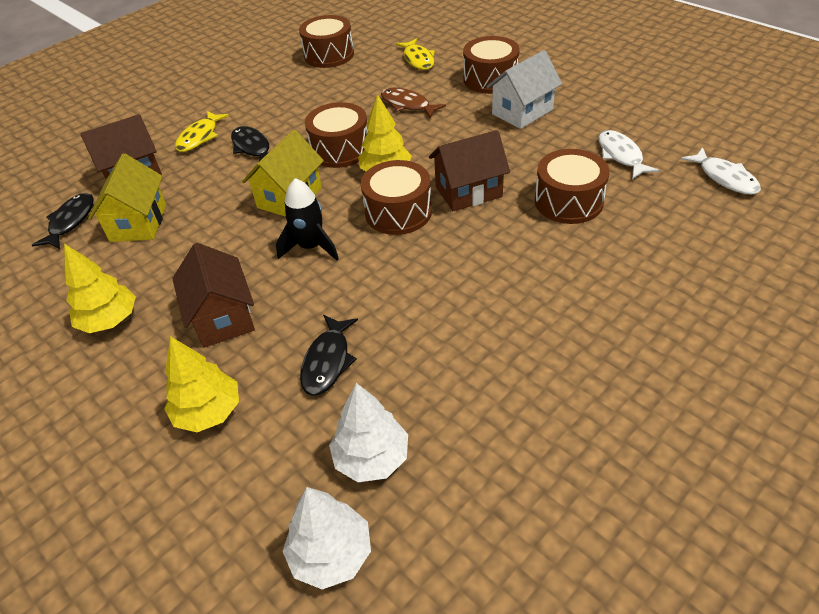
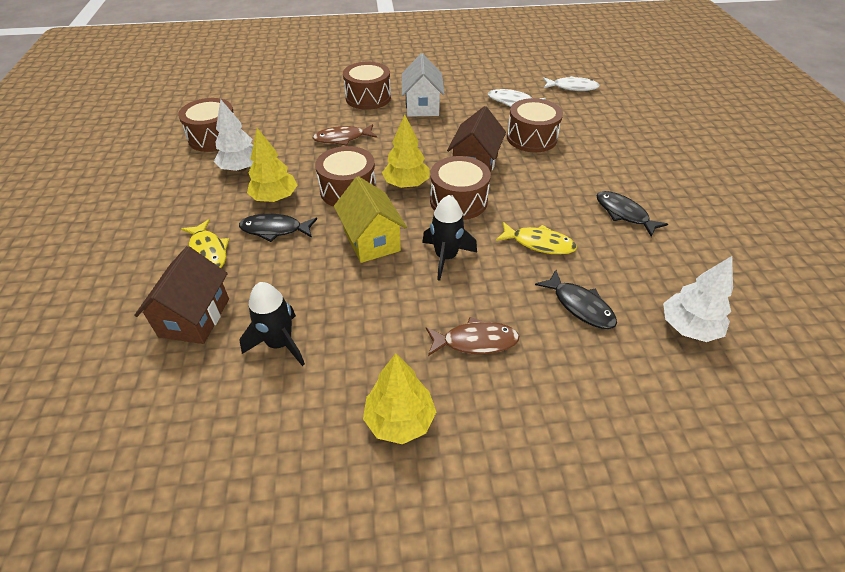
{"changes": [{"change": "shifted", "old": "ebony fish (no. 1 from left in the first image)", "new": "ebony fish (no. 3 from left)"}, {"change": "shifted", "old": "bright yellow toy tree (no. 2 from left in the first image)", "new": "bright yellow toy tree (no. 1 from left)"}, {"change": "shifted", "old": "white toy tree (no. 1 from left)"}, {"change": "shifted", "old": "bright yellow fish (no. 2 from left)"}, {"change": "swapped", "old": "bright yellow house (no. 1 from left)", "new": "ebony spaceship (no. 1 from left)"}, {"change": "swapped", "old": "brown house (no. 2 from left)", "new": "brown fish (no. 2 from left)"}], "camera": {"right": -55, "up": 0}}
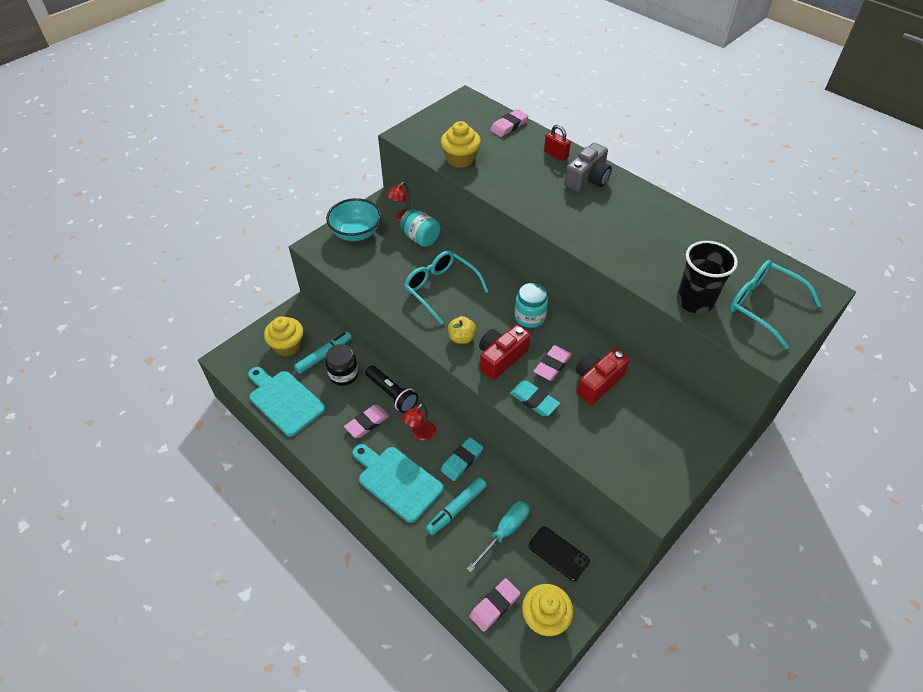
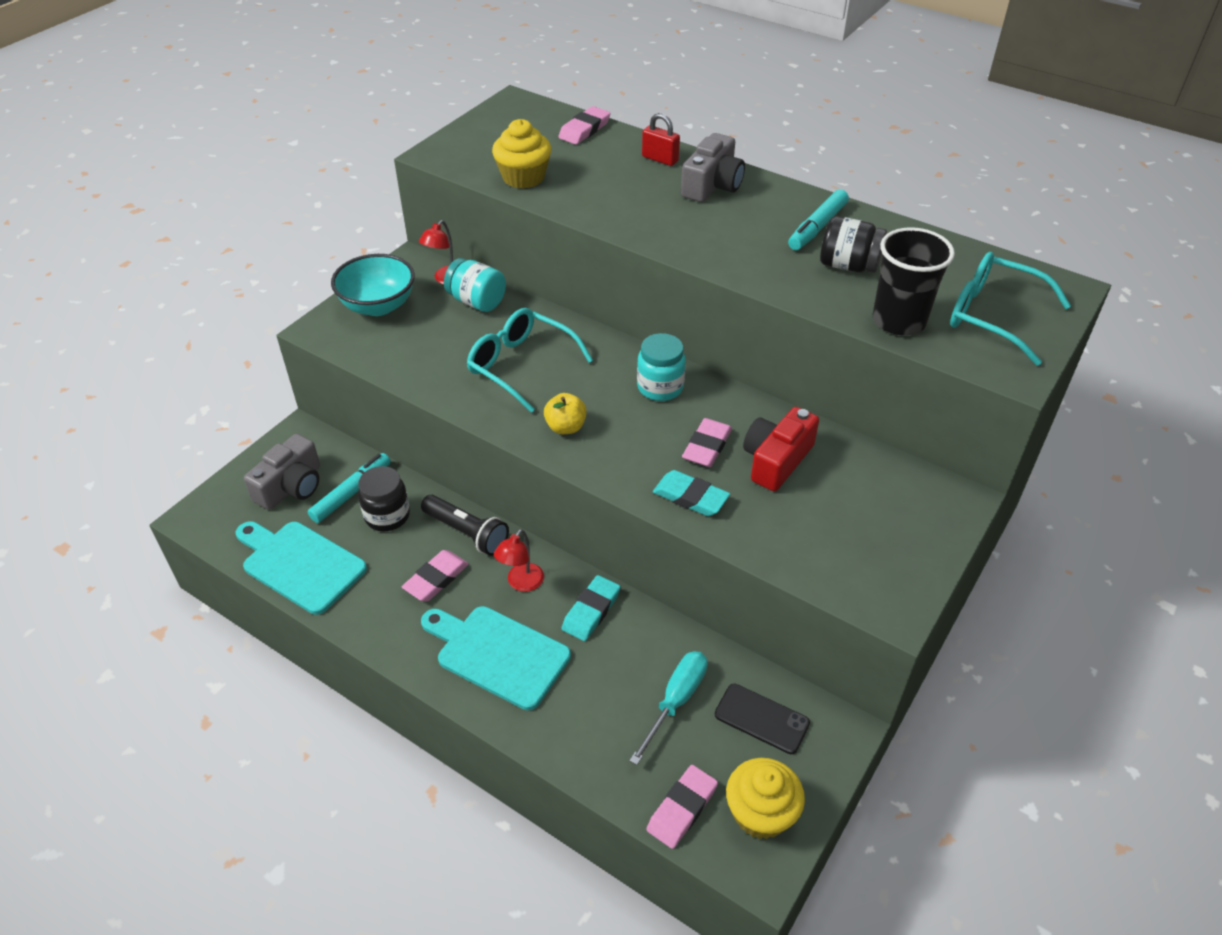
{"changes": [{"change": "gone", "old": "red compact camera (no. 1 from left)"}, {"change": "new", "new": "ebony preserve jar (no. 2 from left)"}, {"change": "shifted", "old": "turquoise felt pen (no. 2 from left)"}, {"change": "swapped", "old": "bright yellow muffin (no. 1 from left)", "new": "ash-grey compact camera (no. 1 from left)"}], "camera": {"right": -10, "up": -5}}
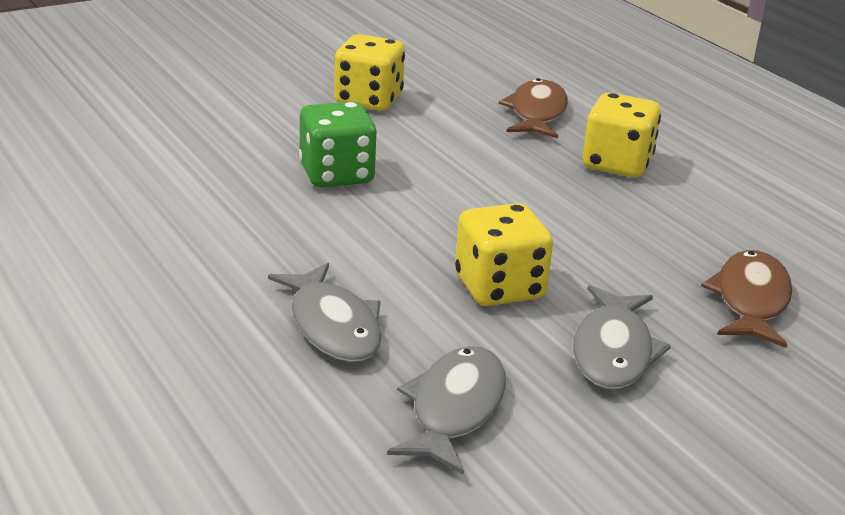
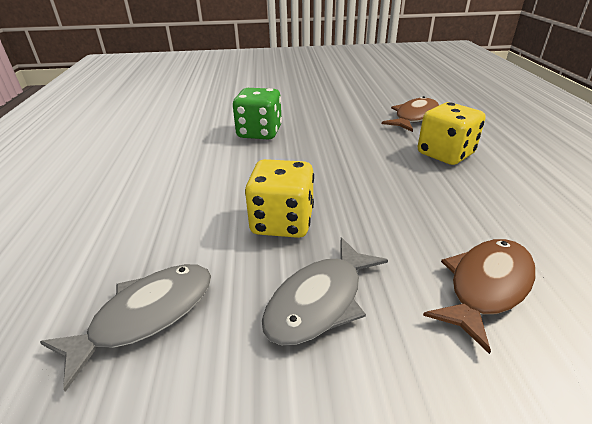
{"changes": [{"change": "gone", "old": "ash-grey fish (no. 1 from left)"}, {"change": "gone", "old": "bright yellow die (no. 1 from left)"}], "camera": {"right": 30, "up": 5}}
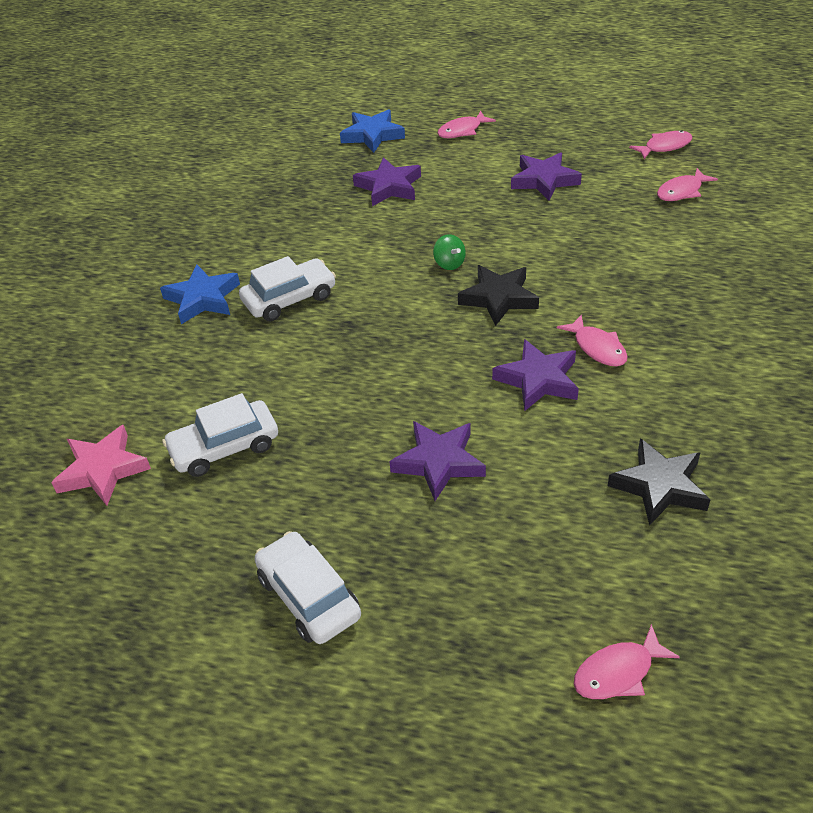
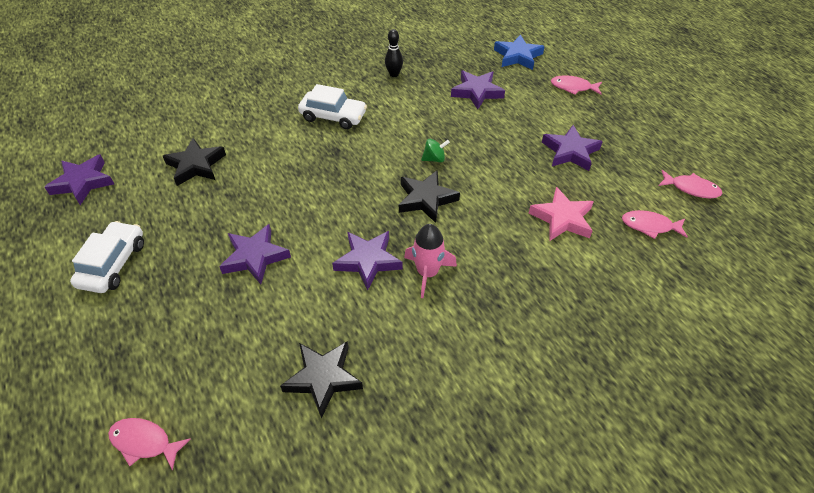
{"changes": [{"change": "gone", "old": "royal blue five-pointed star (no. 1 from left)"}, {"change": "new", "new": "purple five-pointed star (no. 1 from left)"}, {"change": "new", "new": "ebony bowling pin"}, {"change": "shifted", "old": "pink five-pointed star"}, {"change": "swapped", "old": "white toy car (no. 1 from left)", "new": "ebony five-pointed star (no. 1 from left)"}, {"change": "swapped", "old": "pink fish (no. 2 from left)", "new": "pink spaceship"}, {"change": "rotated", "old": "leaf-green spinning top", "degrees": -120}], "camera": {"right": 45, "up": 5}}
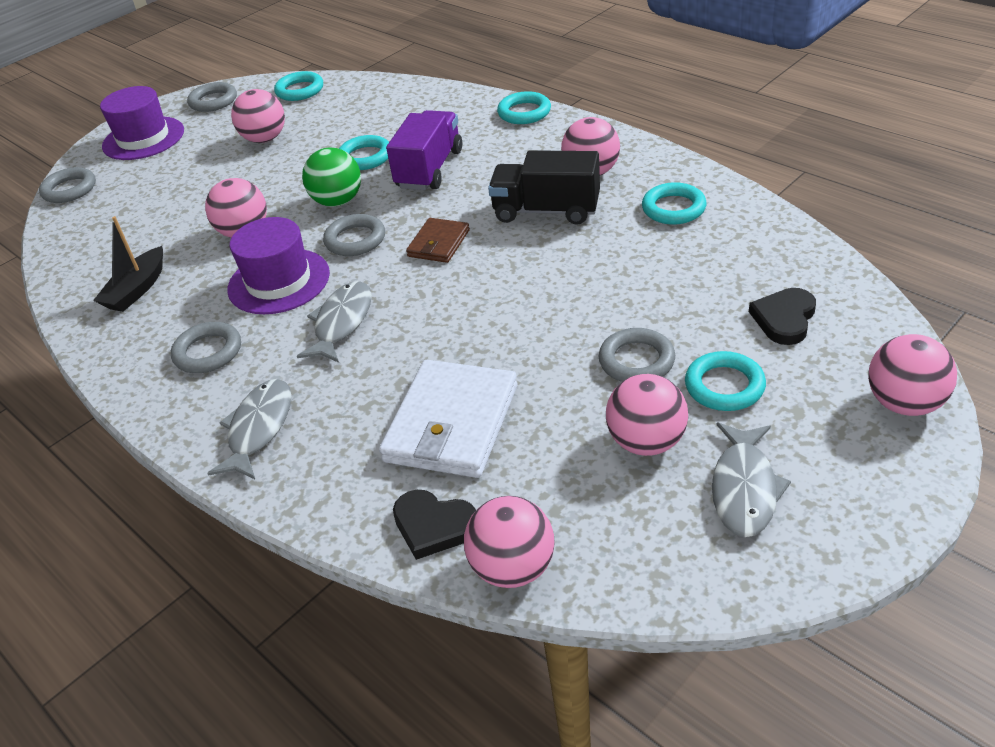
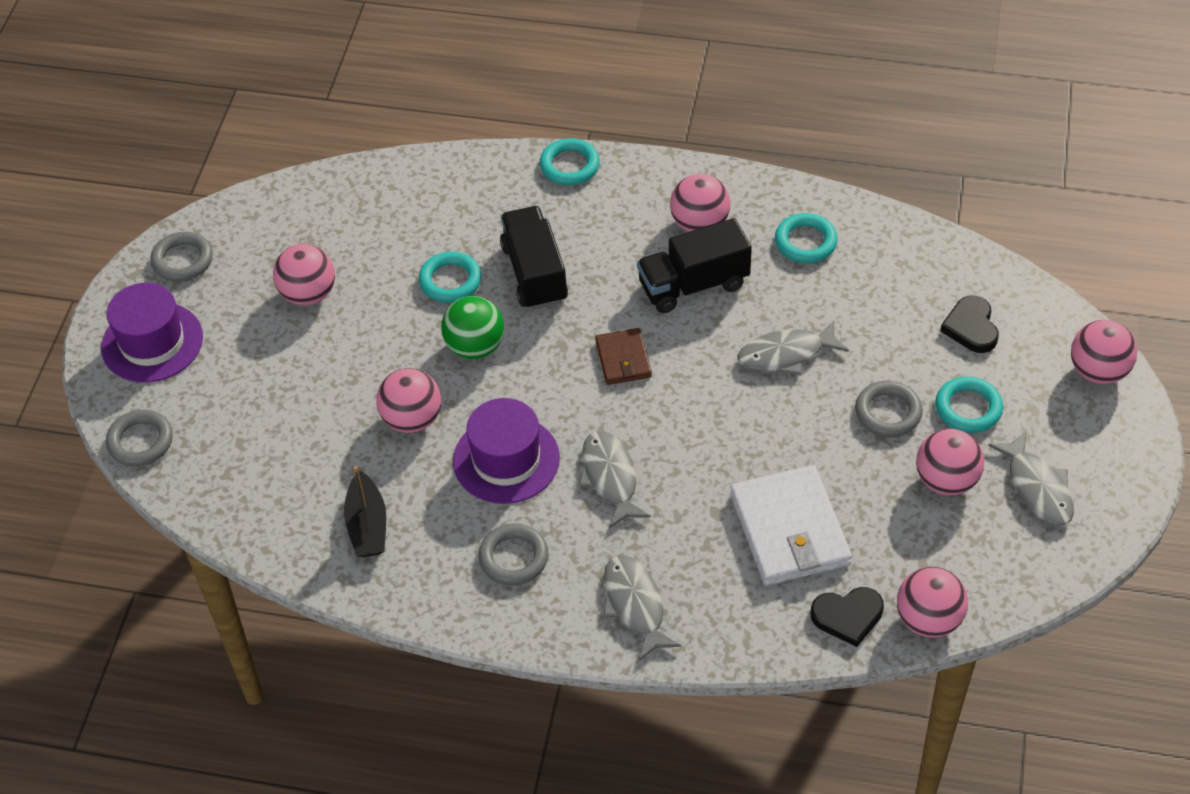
{"changes": [{"change": "gone", "old": "turquoise hoop (no. 1 from left)"}, {"change": "gone", "old": "ash-grey hoop (no. 4 from left)"}, {"change": "new", "new": "ash-grey fish (no. 3 from left)"}, {"change": "repainted", "old": "purple toy truck", "new": "ebony toy truck (no. 1 from left)"}], "camera": {"right": -35, "up": 10}}
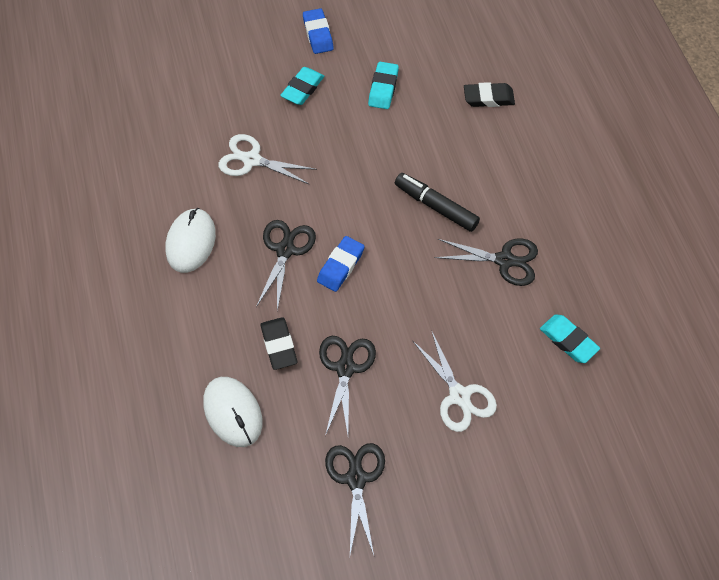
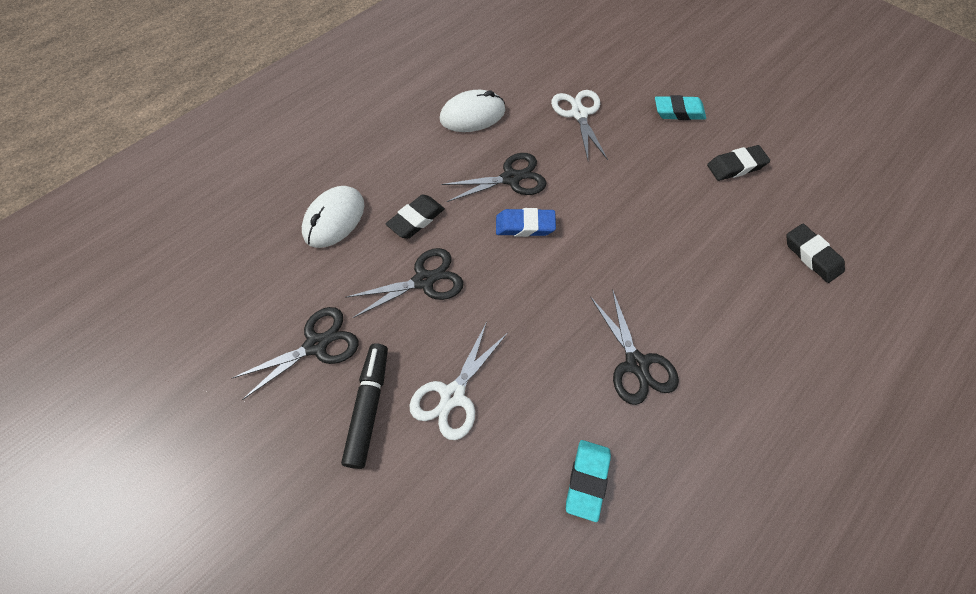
{"changes": [{"change": "gone", "old": "royal blue pencil eraser (no. 1 from left)"}, {"change": "shifted", "old": "ebony felt pen"}, {"change": "repainted", "old": "turquoise pencil eraser (no. 2 from left)", "new": "ebony pencil eraser (no. 2 from left)"}], "camera": {"right": 60, "up": 0}}
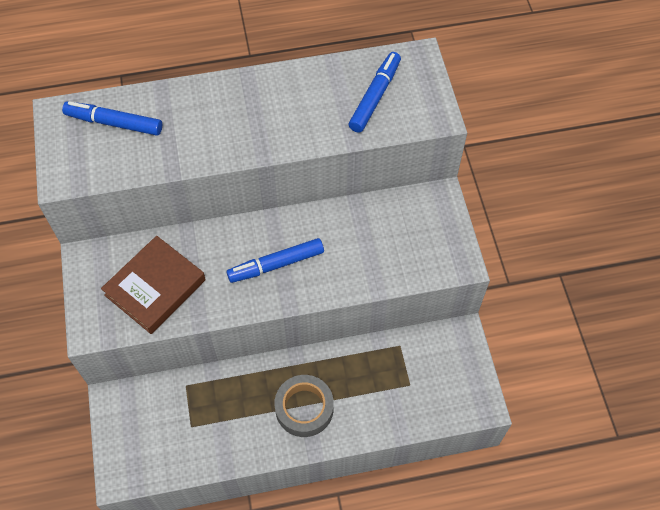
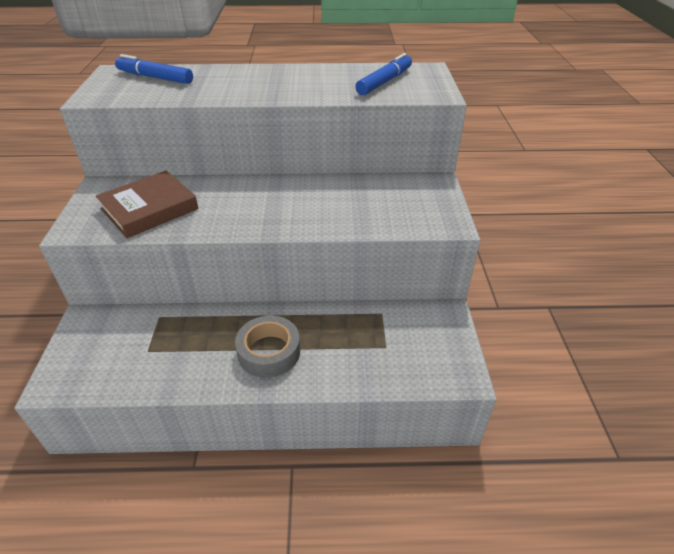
{"changes": [{"change": "gone", "old": "royal blue felt pen (no. 2 from left)"}], "camera": {"right": 10, "up": -20}}
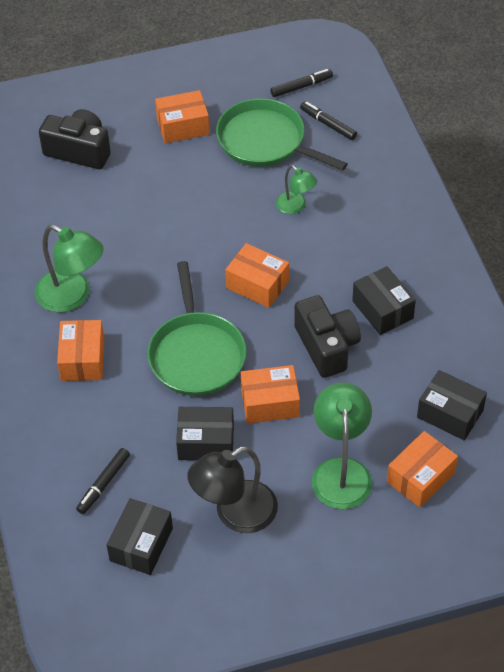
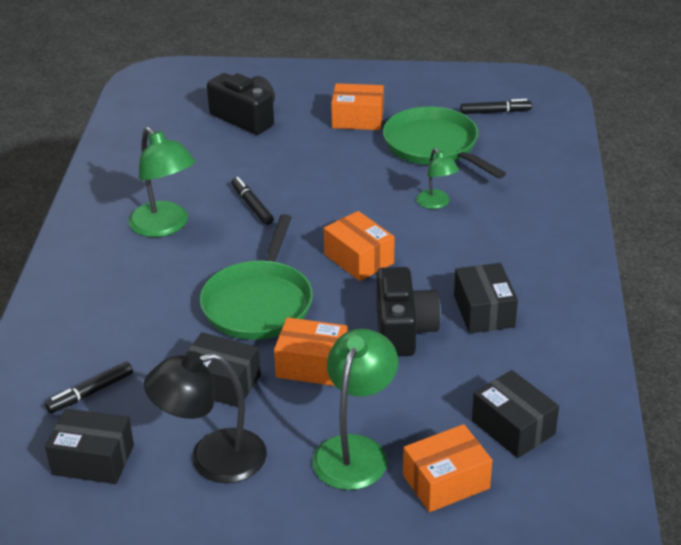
{"changes": [{"change": "gone", "old": "orange package (no. 1 from left)"}, {"change": "shifted", "old": "ebony felt pen (no. 3 from left in the first image)", "new": "ebony felt pen (no. 2 from left)"}, {"change": "rotated", "old": "ebony package (no. 1 from left)", "degrees": 60}], "camera": {"right": 20, "up": -15}}
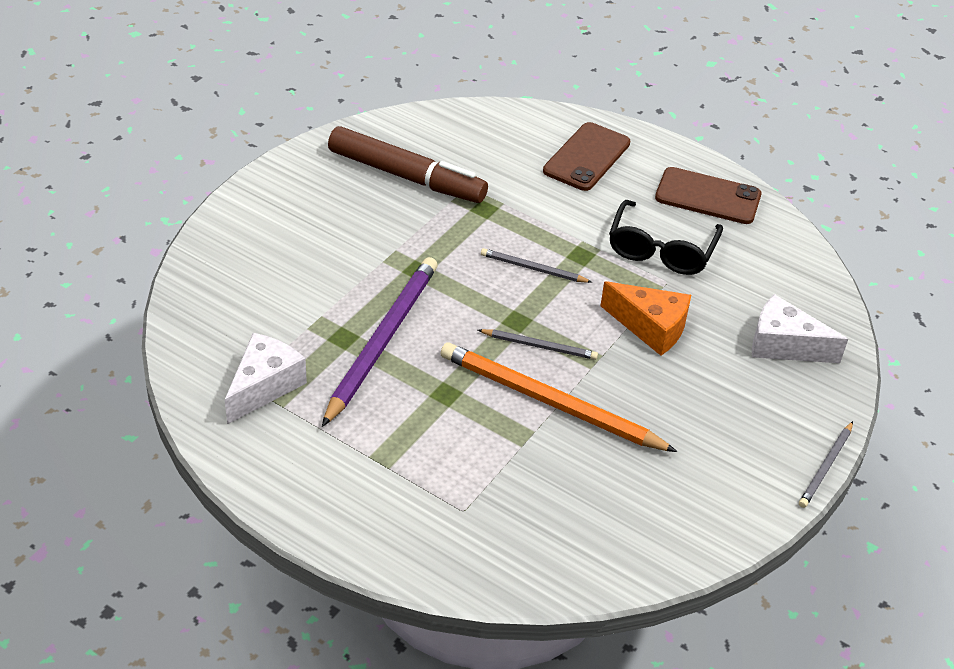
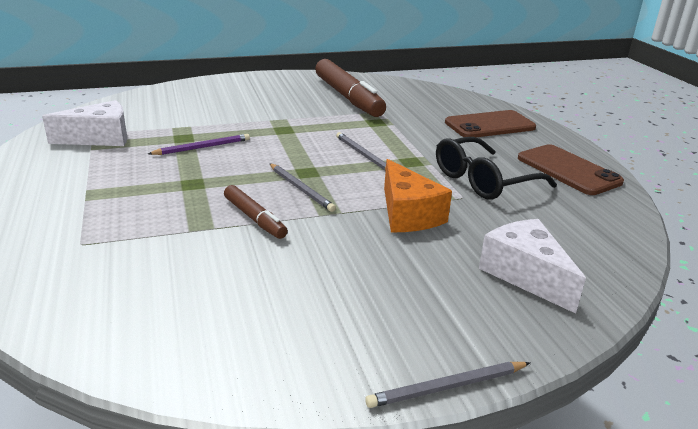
{"changes": [{"change": "swapped", "old": "orange lead pencil", "new": "brown felt pen (no. 1 from left)"}, {"change": "scaled", "old": "purple lead pencil", "factor": 0.49}], "camera": {"right": 40, "up": -15}}
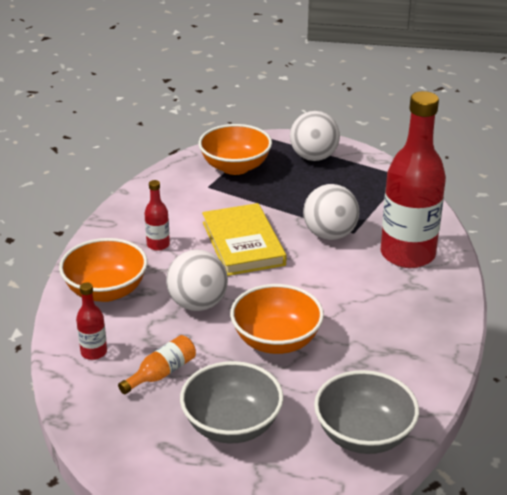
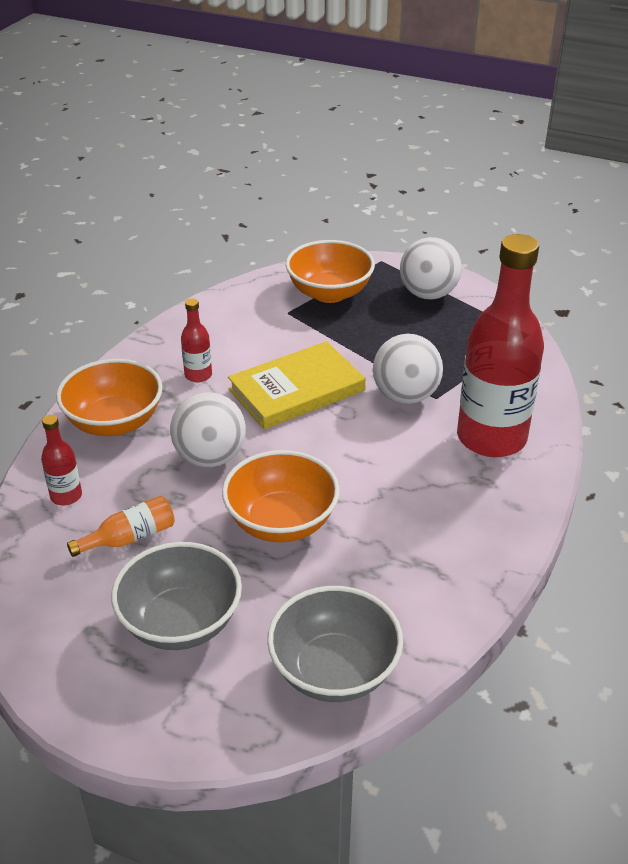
{"changes": [{"change": "rotated", "old": "bright yellow hardback", "degrees": 60}], "camera": {"right": 15, "up": 5}}
